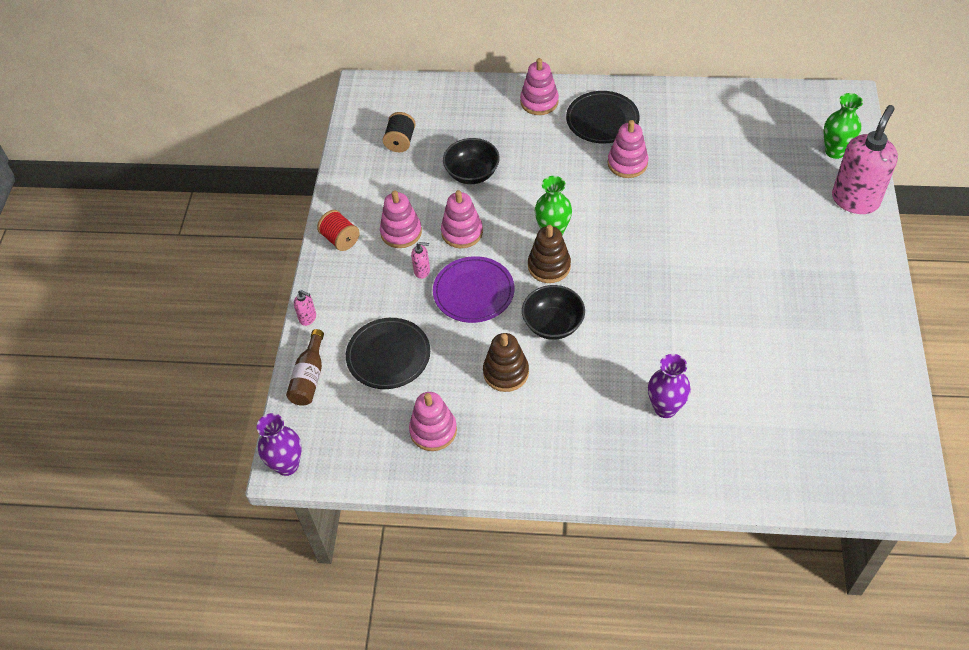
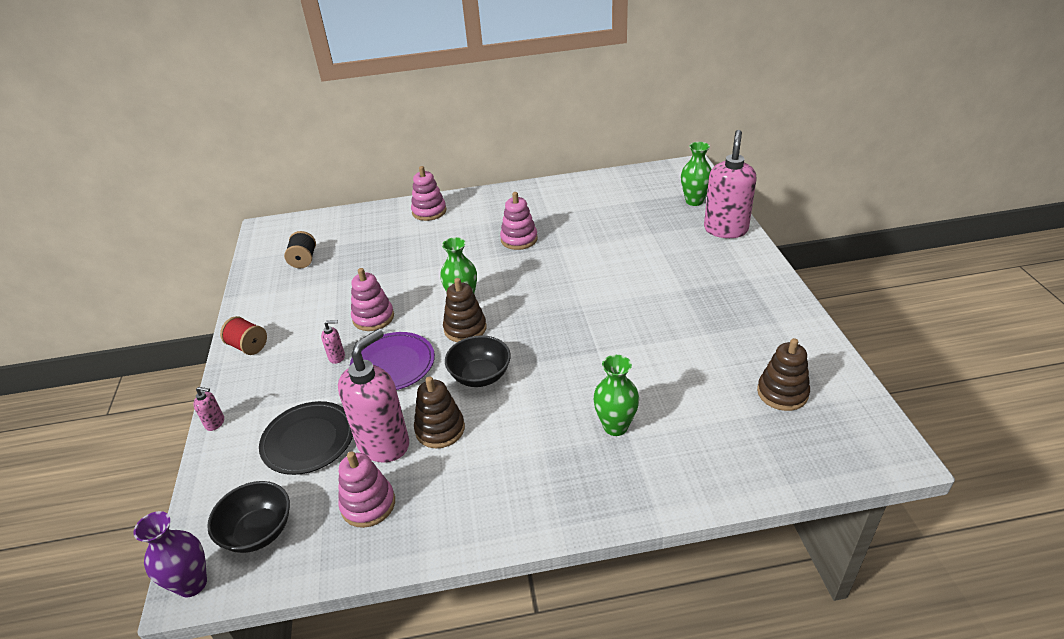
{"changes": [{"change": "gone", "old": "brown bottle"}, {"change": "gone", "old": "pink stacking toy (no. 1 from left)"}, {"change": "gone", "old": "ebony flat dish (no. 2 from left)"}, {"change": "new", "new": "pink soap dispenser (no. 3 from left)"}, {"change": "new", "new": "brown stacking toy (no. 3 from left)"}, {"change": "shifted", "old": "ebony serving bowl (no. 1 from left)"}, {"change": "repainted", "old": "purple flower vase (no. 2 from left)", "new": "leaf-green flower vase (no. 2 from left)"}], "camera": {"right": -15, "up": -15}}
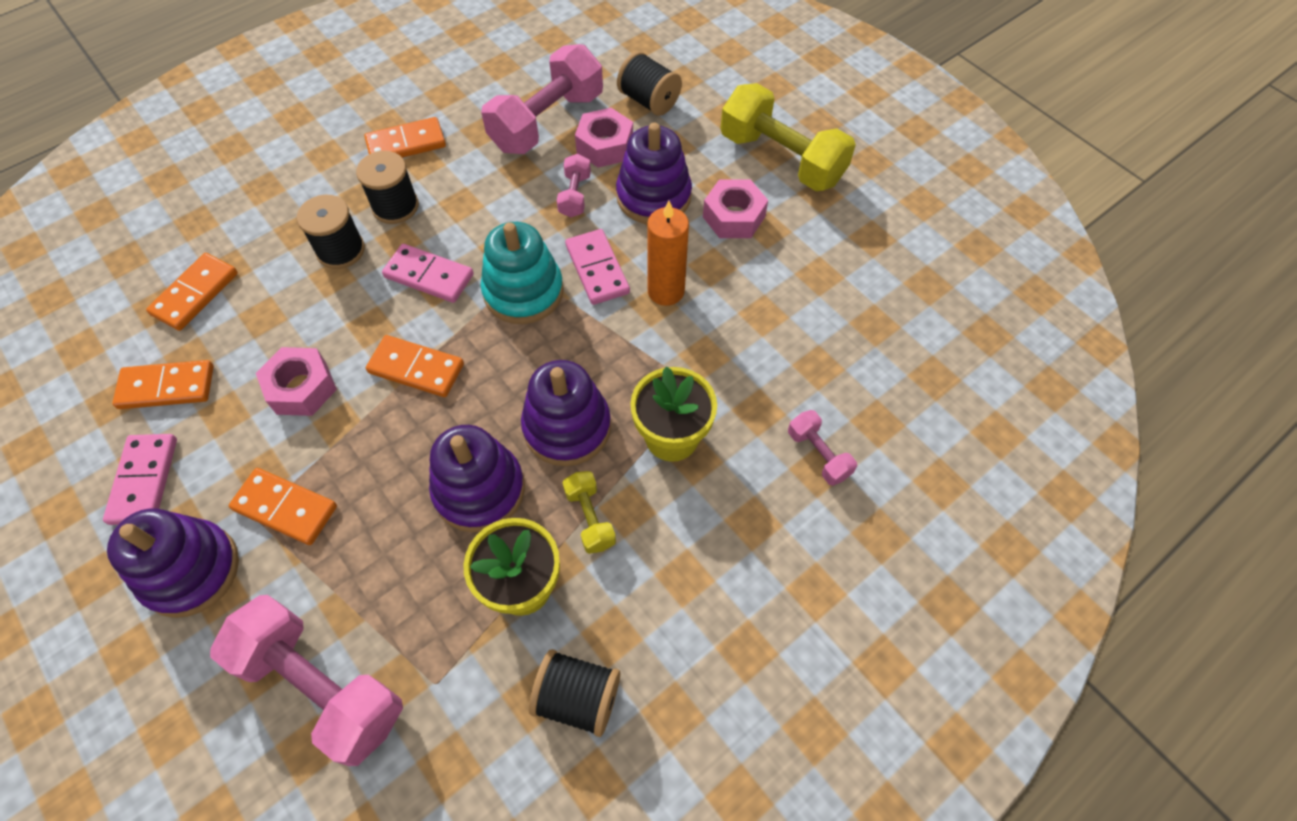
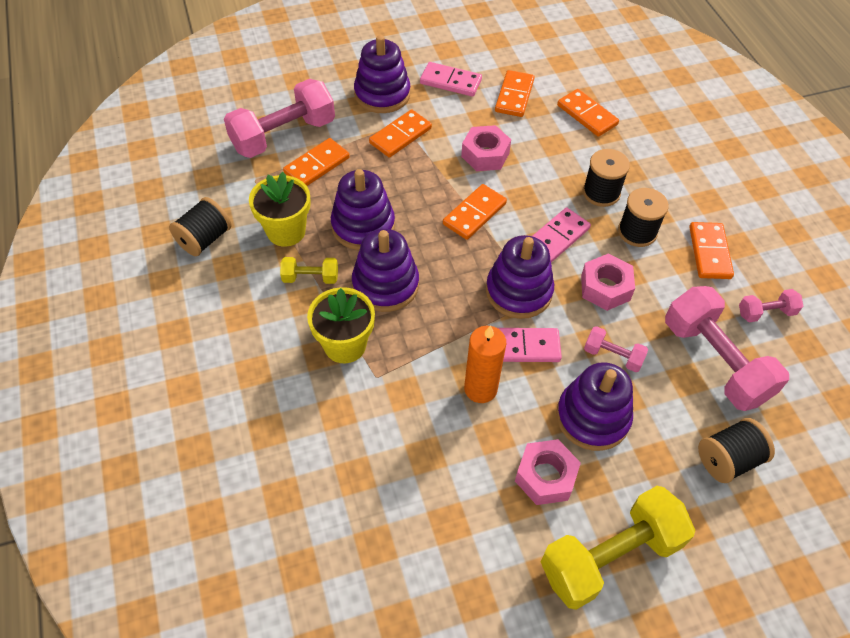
{"changes": [{"change": "new", "new": "orange domino piece (no. 1 from left)"}, {"change": "shifted", "old": "pink nut (no. 2 from left in the first image)", "new": "pink nut (no. 3 from left)"}, {"change": "shifted", "old": "pink free weight (no. 4 from left)"}, {"change": "repainted", "old": "turquoise stacking toy", "new": "purple stacking toy (no. 4 from left)"}], "camera": {"right": 110, "up": -5}}
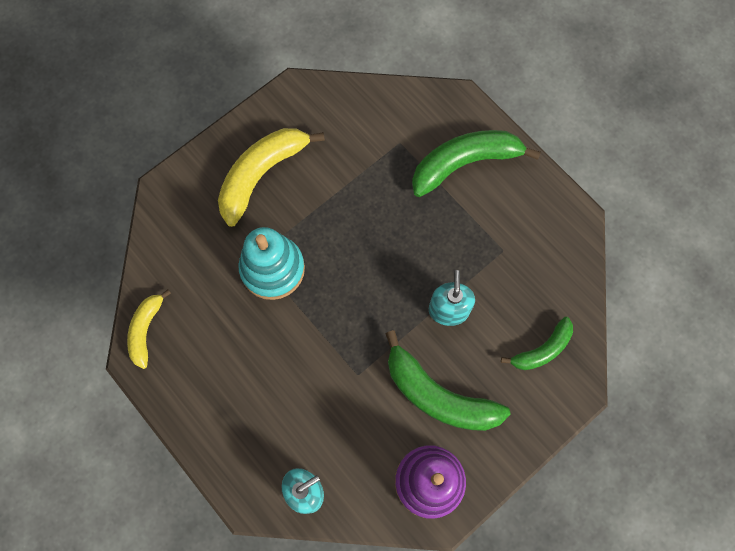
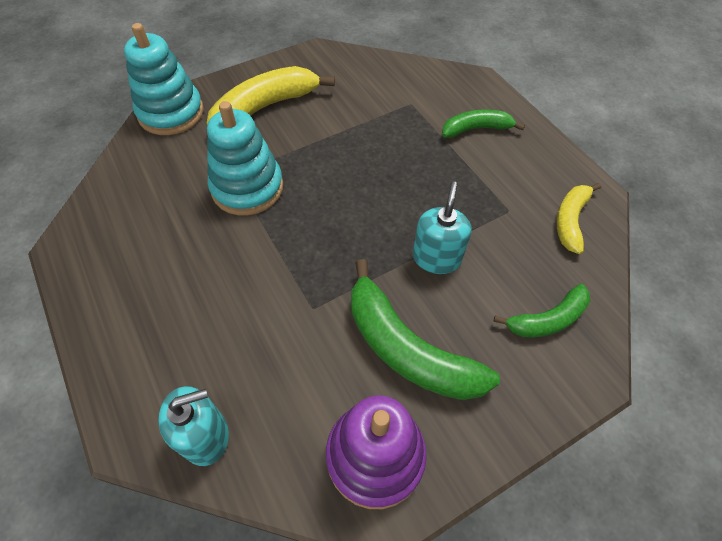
{"changes": [{"change": "new", "new": "turquoise stacking toy (no. 1 from left)"}, {"change": "shifted", "old": "bright yellow banana fruit (no. 1 from left in the first image)", "new": "bright yellow banana fruit (no. 2 from left)"}, {"change": "scaled", "old": "leaf-green banana fruit (no. 2 from left)", "factor": 0.58}], "camera": {"right": 10, "up": -15}}
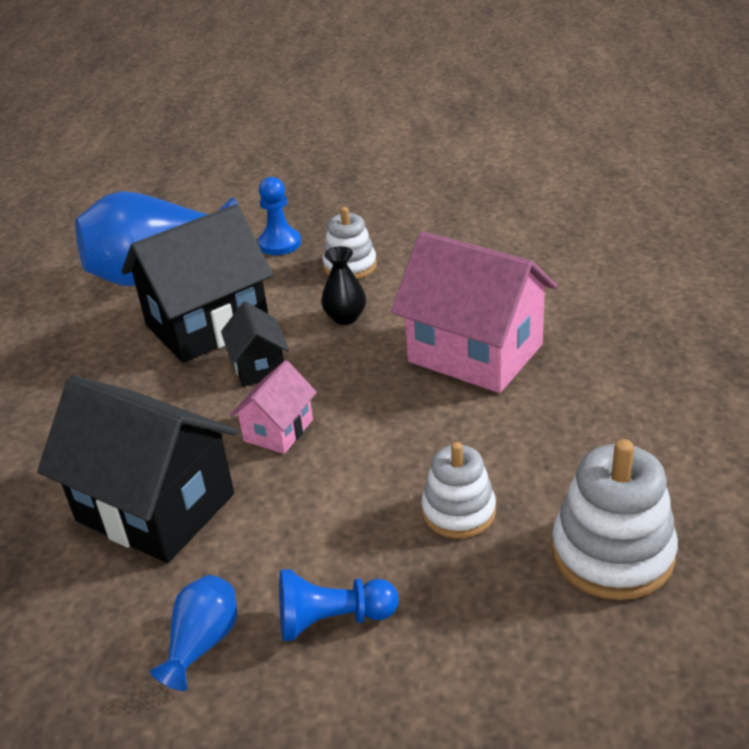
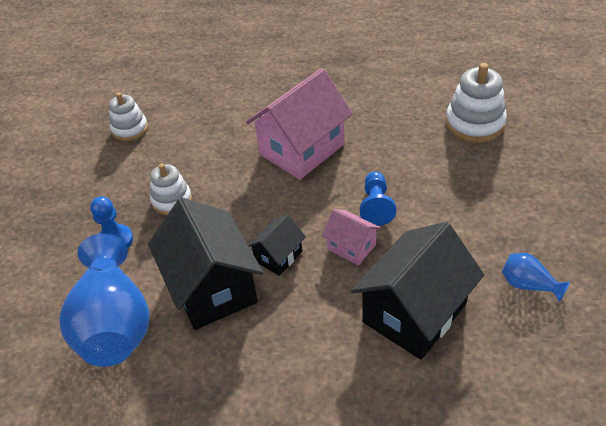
{"changes": [{"change": "gone", "old": "ebony flower vase"}, {"change": "shifted", "old": "royal blue game pawn (no. 2 from left)"}, {"change": "shifted", "old": "white stacking toy (no. 2 from left in the first image)", "new": "white stacking toy (no. 1 from left)"}, {"change": "rotated", "old": "ebony house (no. 3 from left in the first image)", "degrees": -45}], "camera": {"right": -80, "up": 10}}
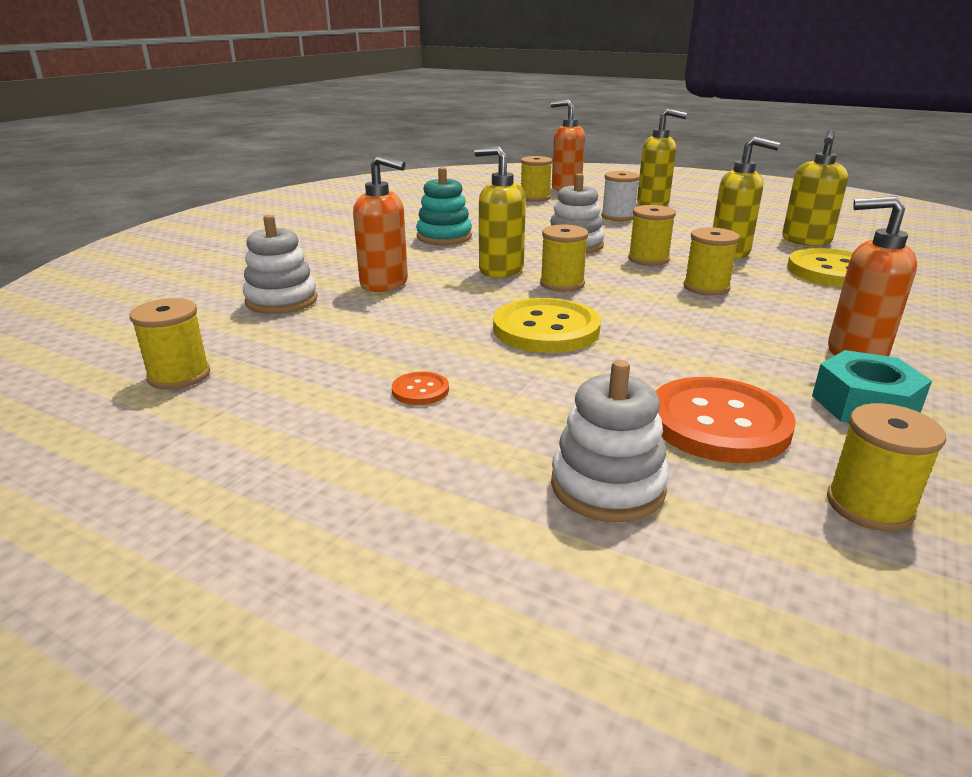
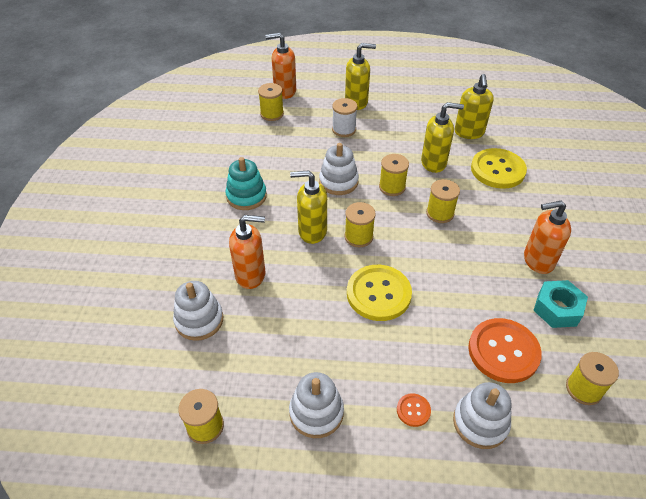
{"changes": [{"change": "new", "new": "white stacking toy (no. 2 from left)"}, {"change": "shifted", "old": "orange sewing button (no. 1 from left)"}], "camera": {"right": -25, "up": 20}}
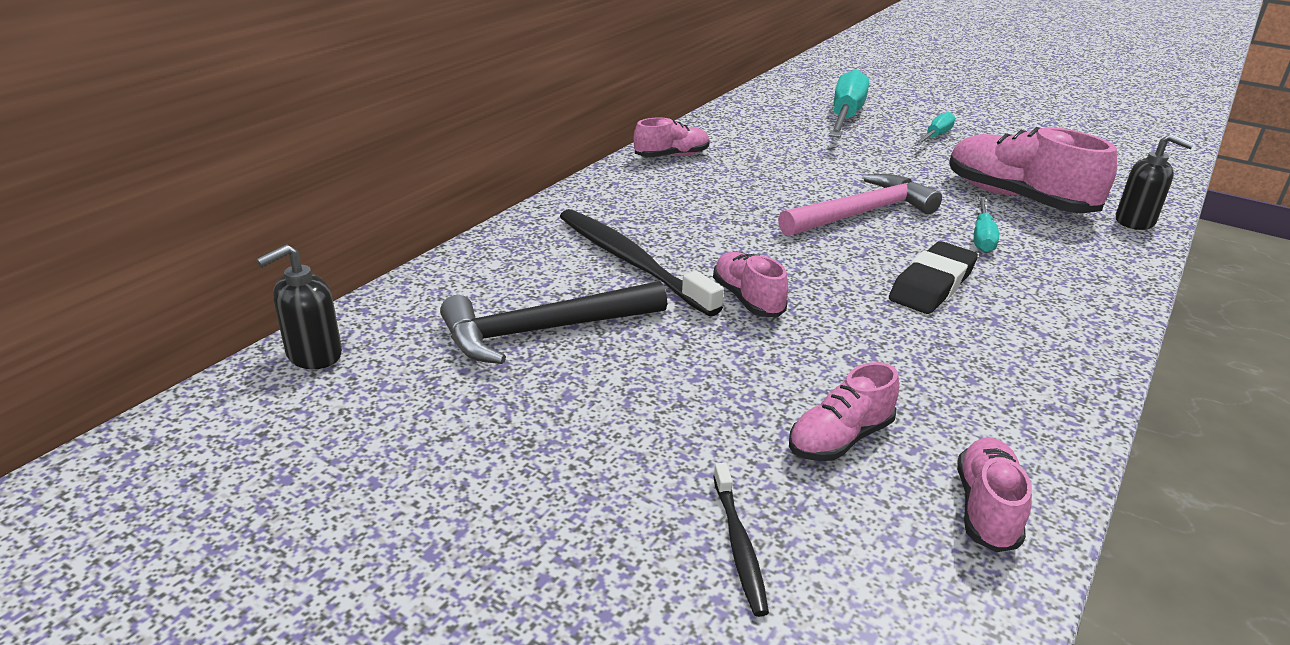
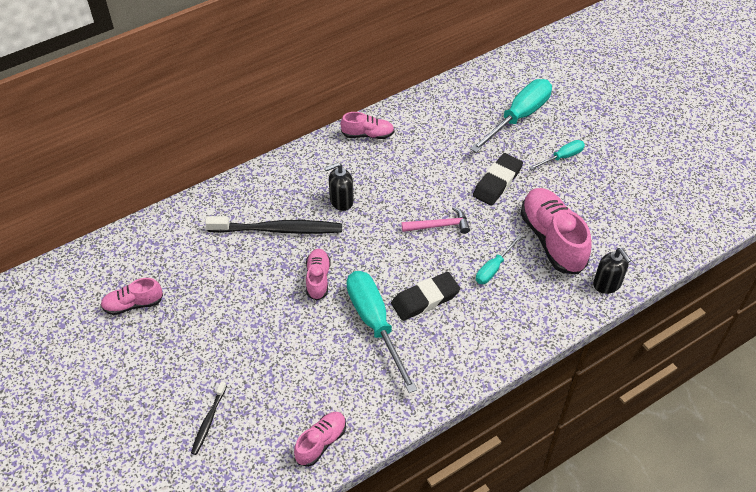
{"changes": [{"change": "gone", "old": "ebony hammer"}, {"change": "new", "new": "turquoise screwdriver (no. 1 from left)"}, {"change": "new", "new": "ebony pencil eraser (no. 2 from left)"}, {"change": "shifted", "old": "ebony soap dispenser (no. 1 from left)"}, {"change": "shifted", "old": "pink shoe (no. 3 from left in the first image)", "new": "pink shoe (no. 1 from left)"}, {"change": "rotated", "old": "ebony tooth brush (no. 1 from left in the first image)", "degrees": 105}, {"change": "scaled", "old": "pink hammer", "factor": 0.61}], "camera": {"right": 25, "up": 20}}
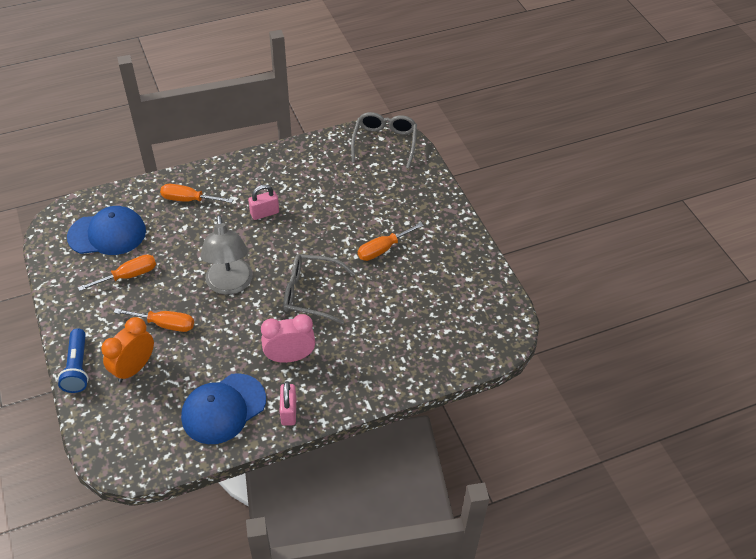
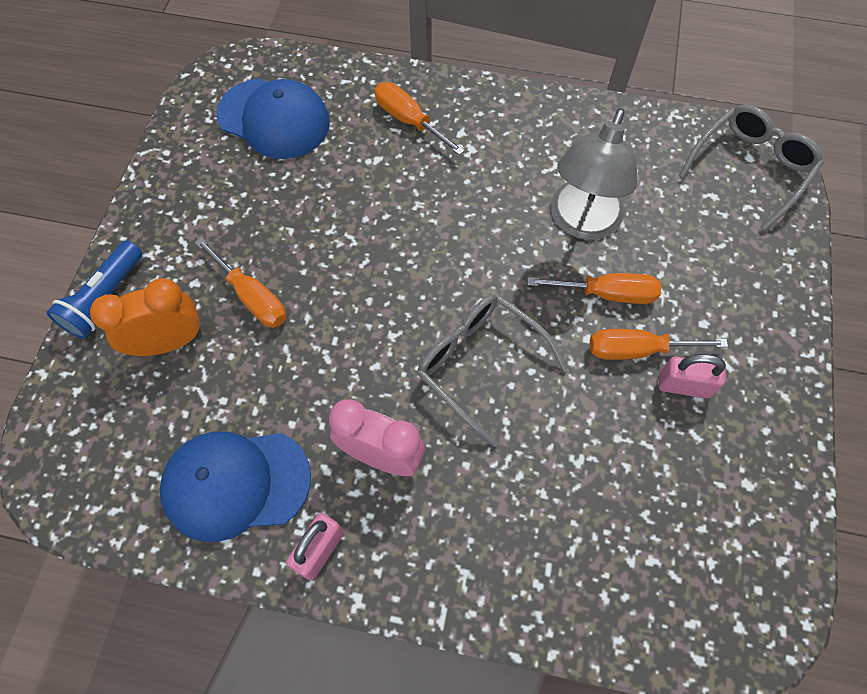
{"changes": [{"change": "shifted", "old": "orange screwdriver (no. 1 from left in the first image)", "new": "orange screwdriver (no. 3 from left)"}, {"change": "shifted", "old": "ash-grey desk lamp"}, {"change": "shifted", "old": "pink small lock (no. 1 from left in the first image)", "new": "pink small lock (no. 2 from left)"}], "camera": {"right": 35, "up": 15}}
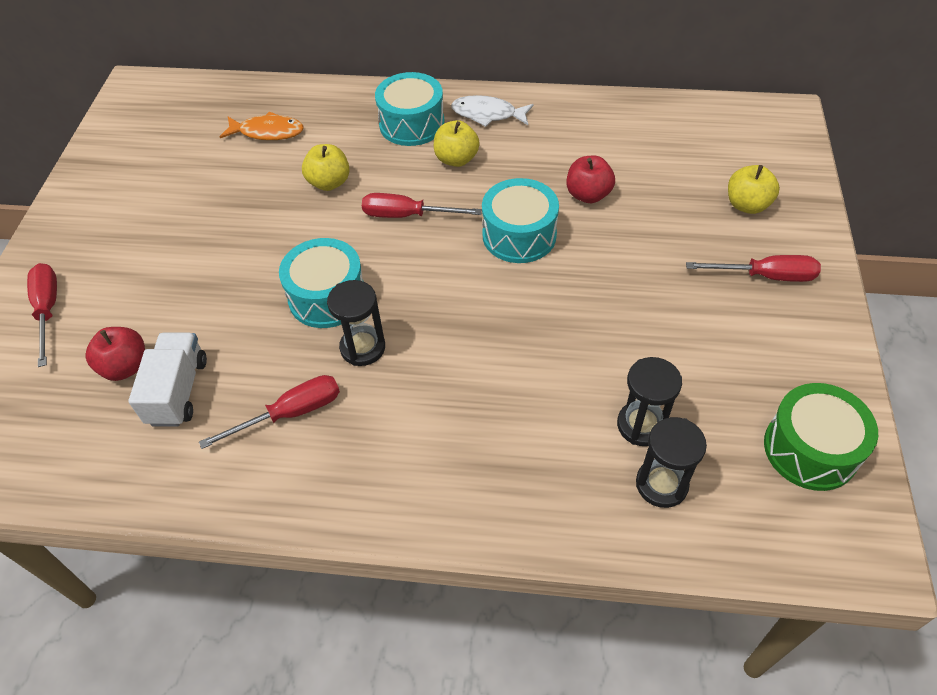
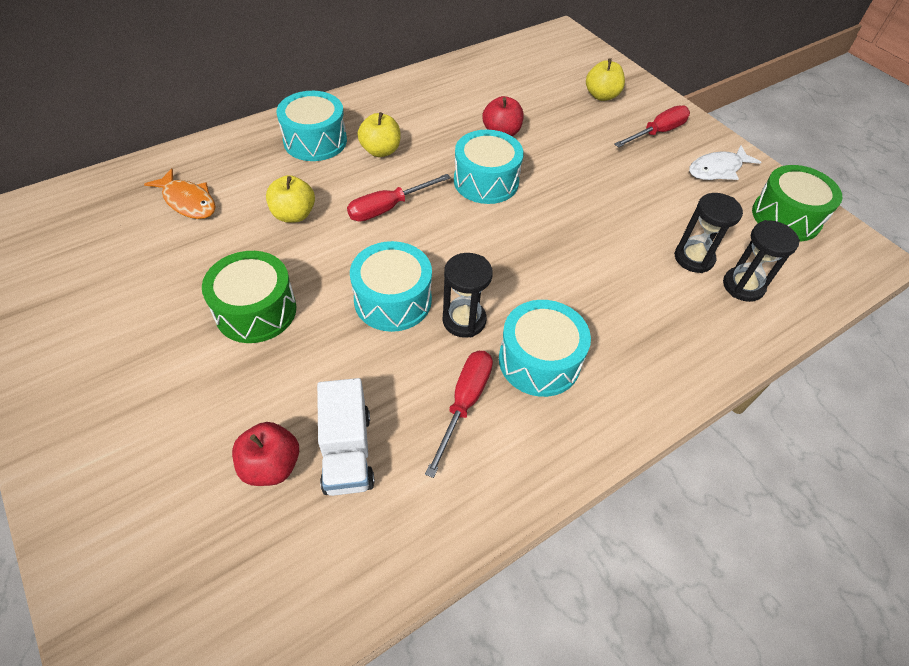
{"changes": [{"change": "gone", "old": "red screwdriver (no. 1 from left)"}, {"change": "new", "new": "leaf-green toy drum (no. 1 from left)"}, {"change": "new", "new": "turquoise toy drum (no. 4 from left)"}, {"change": "shifted", "old": "white fish"}, {"change": "rotated", "old": "white toy truck", "degrees": -150}, {"change": "rotated", "old": "orange fish", "degrees": 75}], "camera": {"right": -45, "up": 0}}
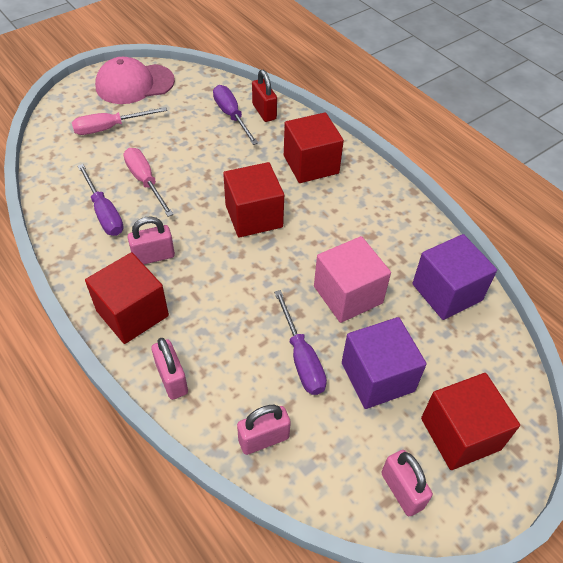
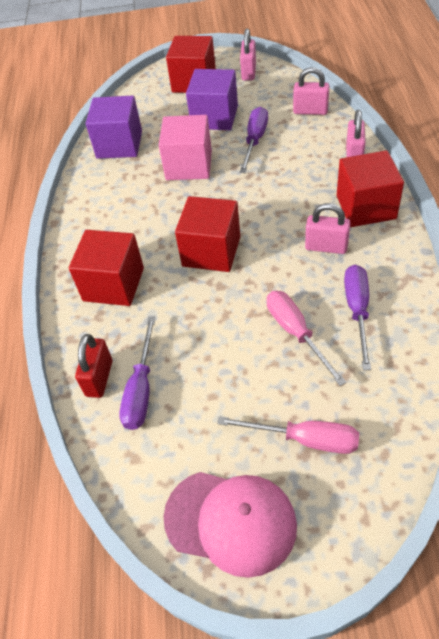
{"changes": [{"change": "rotated", "old": "pink screwdriver (no. 2 from left)", "degrees": 150}], "camera": {"right": -140, "up": 0}}
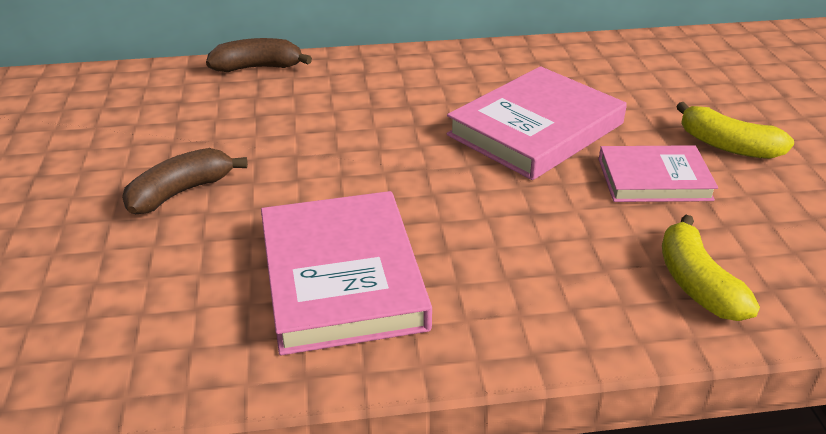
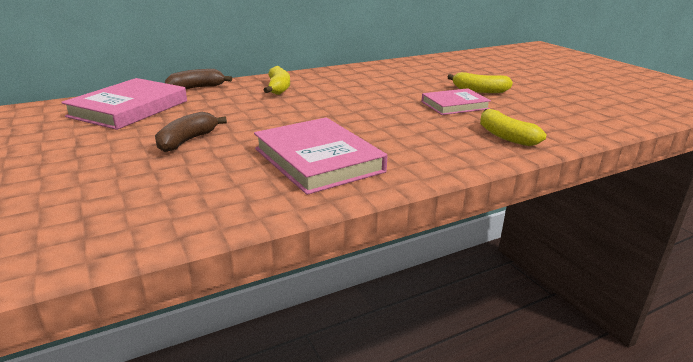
{"changes": [{"change": "new", "new": "bright yellow banana fruit (no. 1 from left)"}, {"change": "shifted", "old": "pink hardback (no. 2 from left in the first image)", "new": "pink hardback (no. 1 from left)"}], "camera": {"right": -20, "up": -10}}
